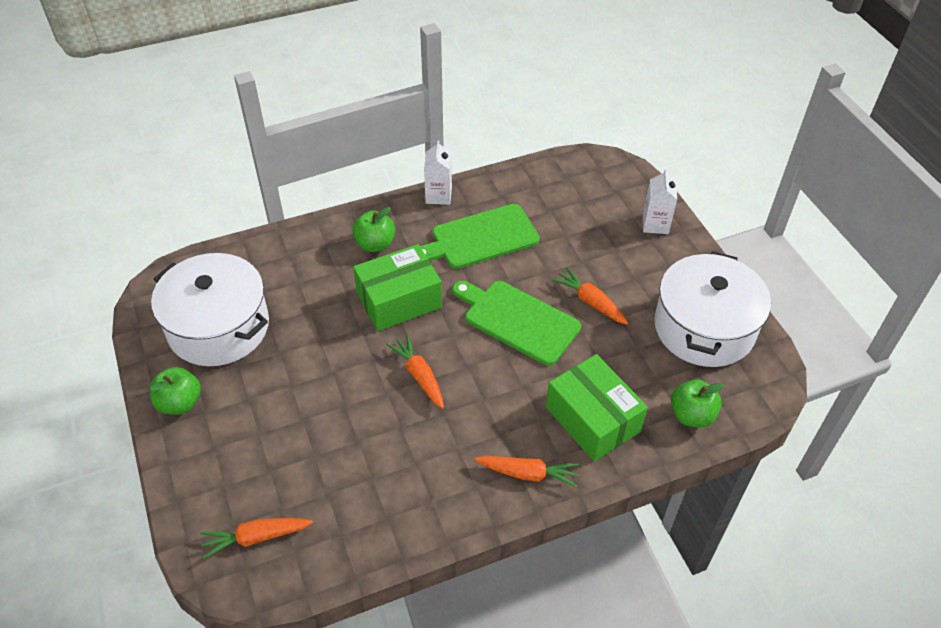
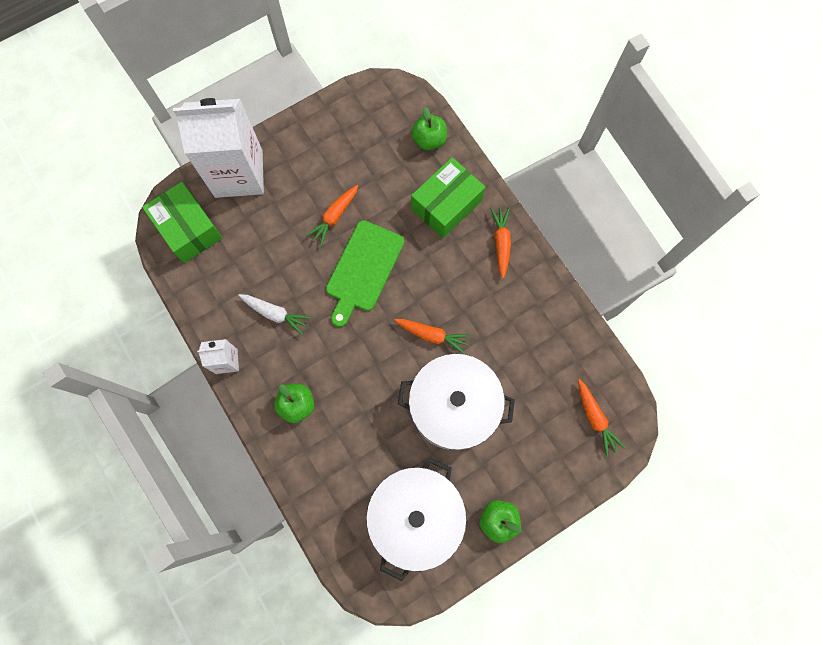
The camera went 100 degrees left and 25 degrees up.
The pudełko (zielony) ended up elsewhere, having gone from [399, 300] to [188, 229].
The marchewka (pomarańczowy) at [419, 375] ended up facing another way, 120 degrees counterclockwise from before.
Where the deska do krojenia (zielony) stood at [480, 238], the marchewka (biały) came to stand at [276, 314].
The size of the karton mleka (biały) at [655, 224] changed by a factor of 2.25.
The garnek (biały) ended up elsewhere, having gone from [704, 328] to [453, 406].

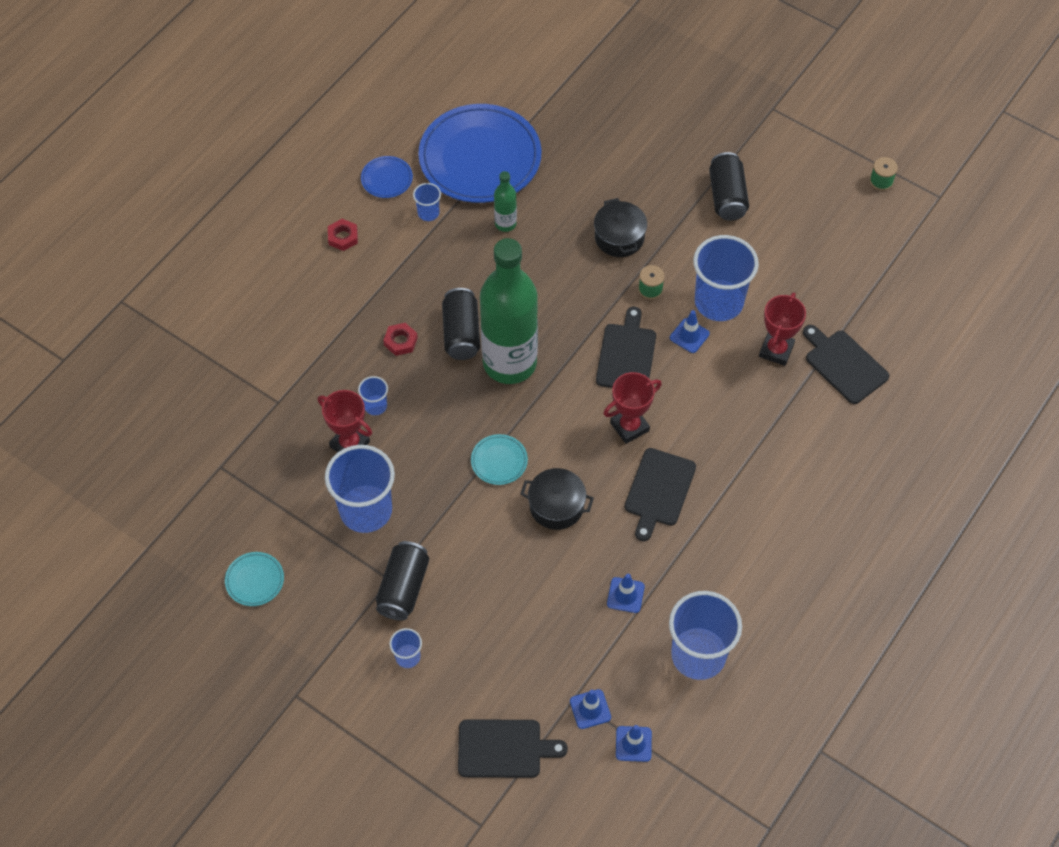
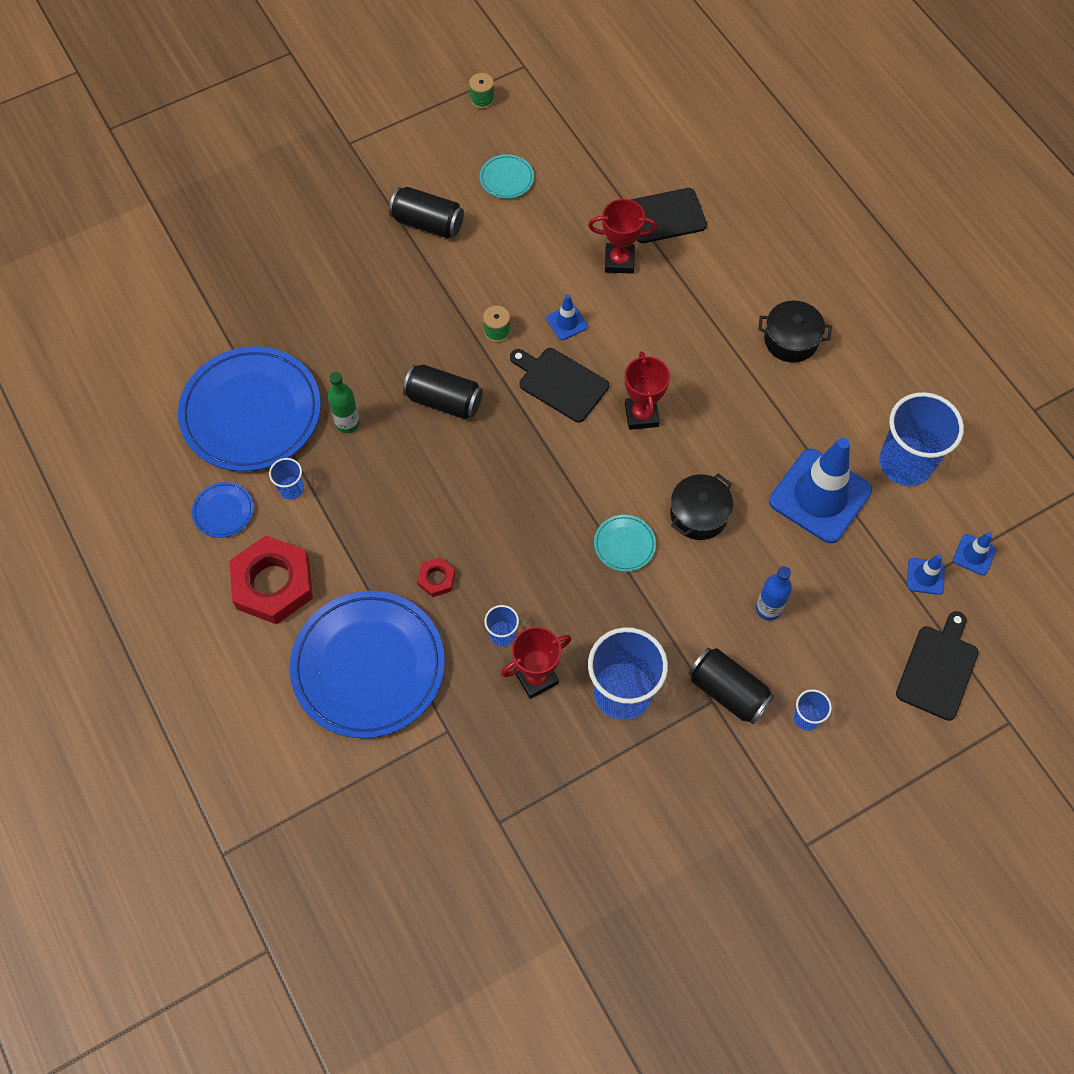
The camera went 65 degrees left and 5 degrees up.
The talerz (turkusowy) ended up elsewhere, having gone from [255, 580] to [506, 179].
The size of the nakrętka (czerwony) at [343, 237] changed by a factor of 2.20.
The puszka (czarny) ended up elsewhere, having gone from [461, 333] to [444, 401].
The second view lost the butelka (zielony) at [509, 363].
The garnek (czarny) ended up elsewhere, having gone from [619, 237] to [791, 340].
The size of the pachołek (niebieski) at [625, 595] changed by a factor of 2.30.
The second view lost the deska do krojenia (czarny) at [658, 490].
The second view lost the szklanka (niebieski) at [719, 302].
The puchar (czerwony) at [776, 350] ended up facing another way, 45 degrees counterclockwise from before.
The second view gained the talerz (niebieski) at [368, 666].
The second view gained the butelka (niebieski) at [768, 609].

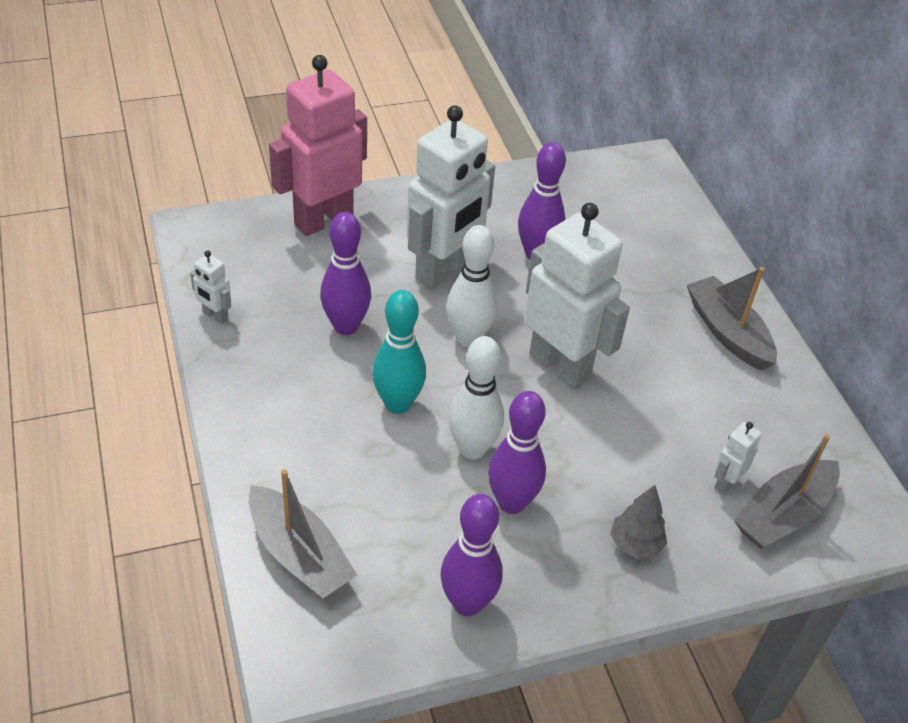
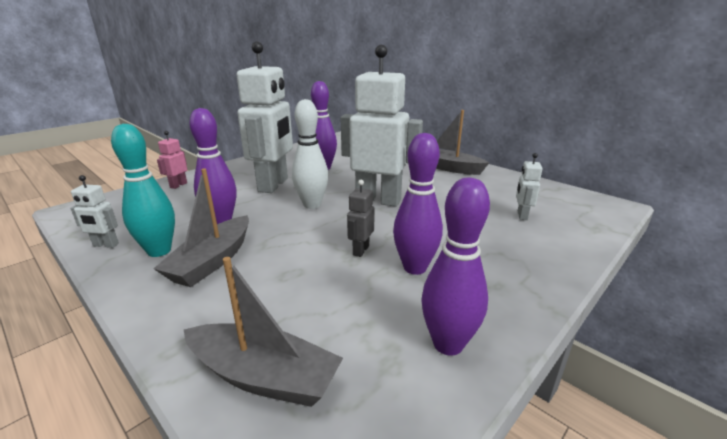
The camera went 25 degrees left and 20 degrees down.
The size of the robot (różowy) at [323, 220] changed by a factor of 0.42.
The kręgiel (turkusowy) ended up elsewhere, having gone from [397, 404] to [159, 251].
Where the kręgiel (biały) stood at [472, 449], the robot (szary) came to stand at [360, 250].
The second view lost the drzewko (szary) at [635, 544].
The łódka (szary) ended up elsewhere, having gone from [783, 514] to [212, 261].

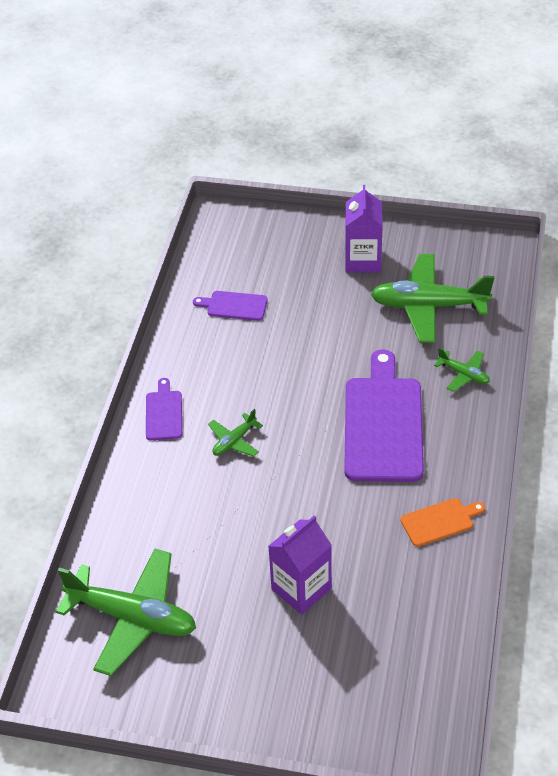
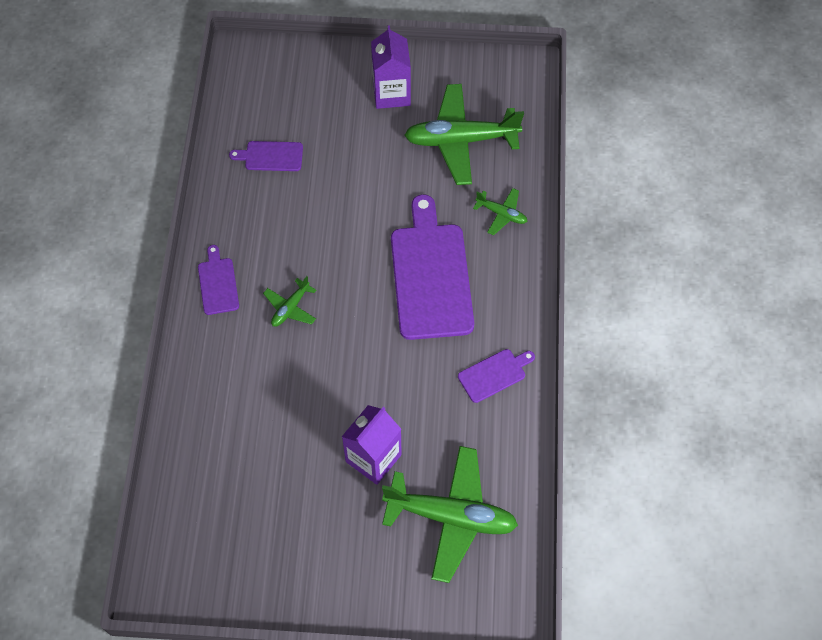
The camera went 10 degrees left and 15 degrees up.
The samolot (zielony) ended up elsewhere, having gone from [132, 617] to [451, 516].
What was the deska do krojenia (pomarańczowy) at [440, 521] turned into the deska do krojenia (fioletowy) at [494, 374].

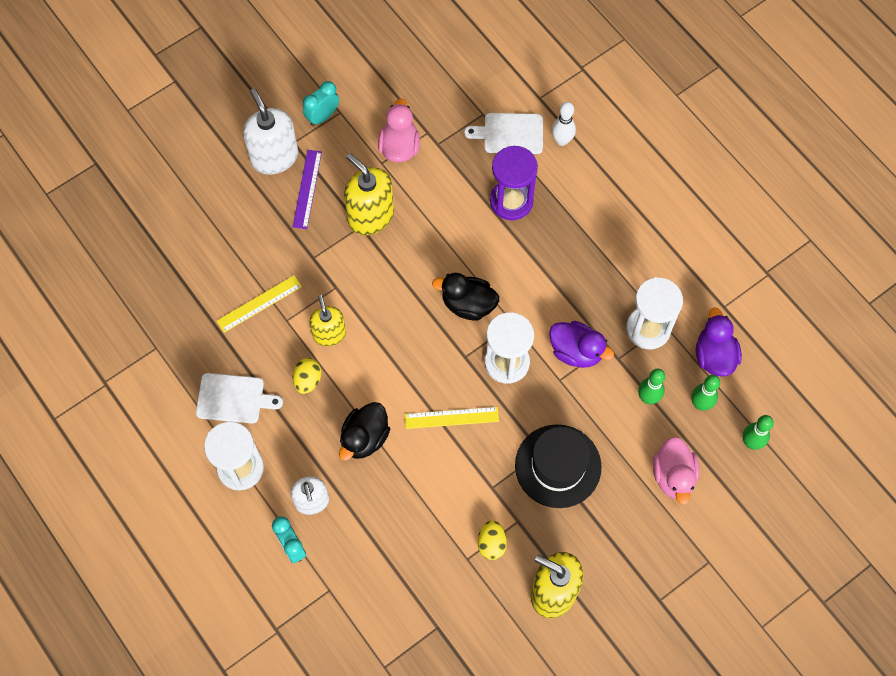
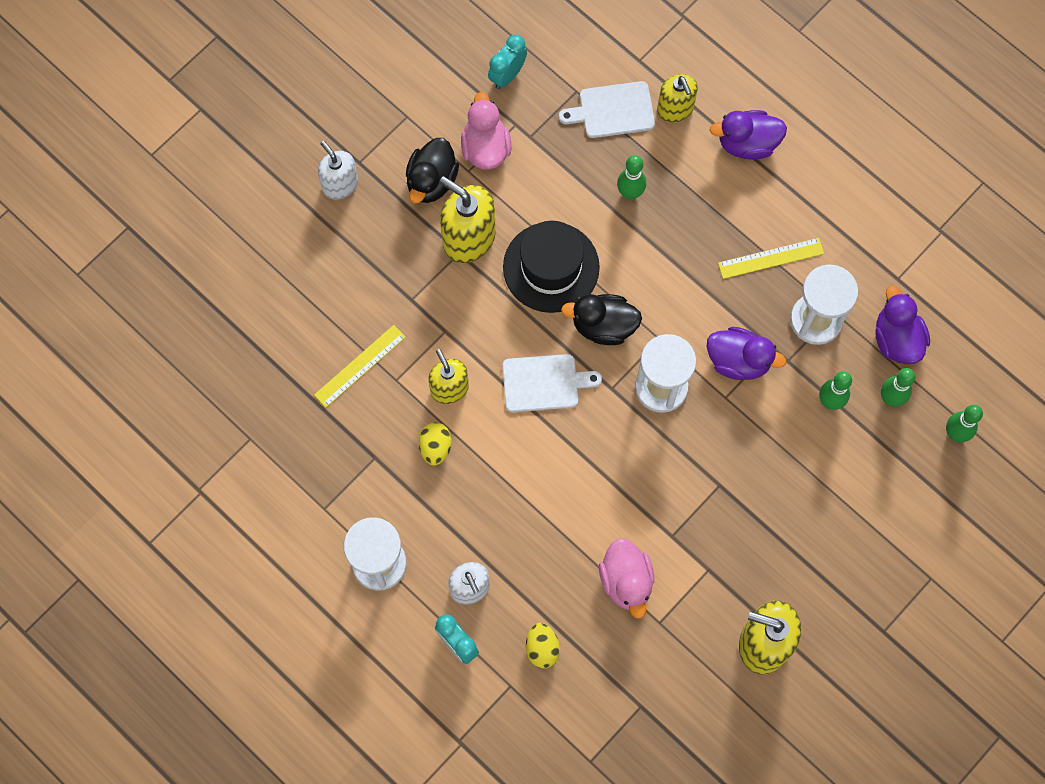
The camera went 10 degrees left and 5 degrees up.
The deska do krojenia (biały) ended up elsewhere, having gone from [233, 399] to [544, 383].
The size of the dozownik mydła (biały) at [274, 157] changed by a factor of 0.65.
The second view lost the linijka (fioletowy) at [307, 189].
The budzik (turkusowy) ended up elsewhere, having gone from [322, 116] to [507, 75].
The kaczka (czarny) ended up elsewhere, having gone from [364, 438] to [431, 181].
The linijka (żółty) ended up elsewhere, having gone from [451, 417] to [771, 258].
The jajko (żółty) ended up elsewhere, having gone from [491, 543] to [542, 648].
Where the klepsydra (fioletowy) stood at [511, 201], the kręgiel (zielony) came to stand at [630, 193].
The kapelusz (czarny) ended up elsewhere, having gone from [558, 466] to [551, 267].
Where the kręgiel (biały) stood at [562, 140], the dozownik mydła (żółty) came to stand at [675, 109].
The kaczka (różowy) ended up elsewhere, having gone from [673, 476] to [626, 581].
The second view gained the kaczka (fioletowy) at [747, 143].

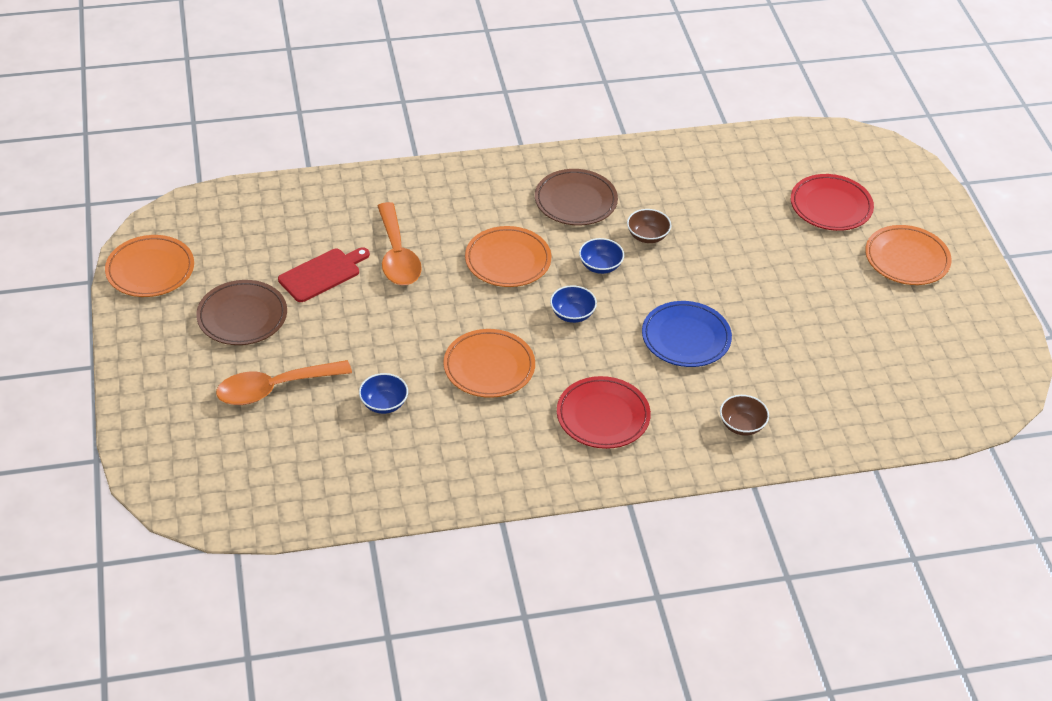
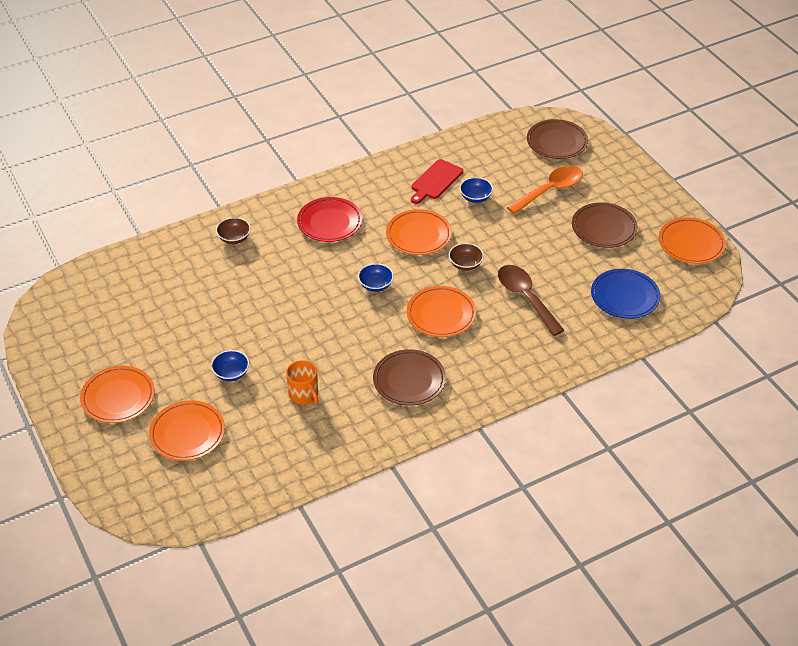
The camera went 165 degrees right and 0 degrees up.
The deska do krojenia (czerwony) ended up elsewhere, having gone from [322, 274] to [435, 181].
What was the łyżka (pomarańczowy) at [397, 255] turned into the łyżka (brązowy) at [526, 298].
The miska (niebieski) ended up elsewhere, having gone from [600, 266] to [231, 373].
The miska (brązowy) ended up elsewhere, having gone from [647, 236] to [465, 264].
The talerz (niebieski) ended up elsewhere, having gone from [686, 338] to [624, 297].
What was the talerz (czerwony) at [831, 206] turned into the talerz (pomarańczowy) at [187, 433].
The second view gained the kubek (pomarańczowy) at [304, 395].
The second view gained the talerz (brązowy) at [556, 142].

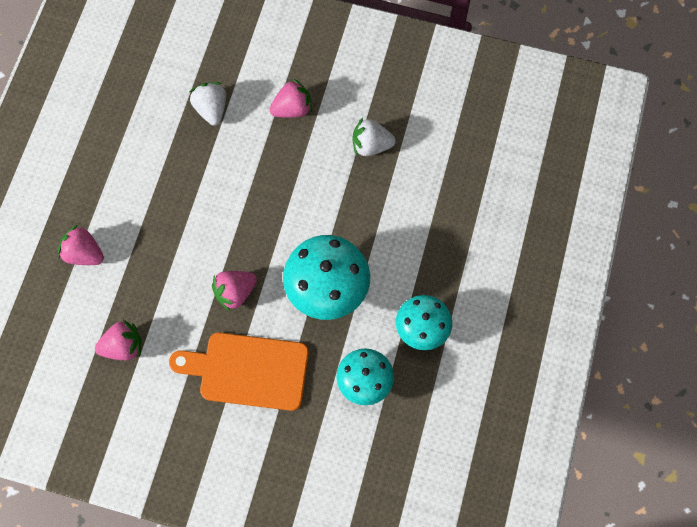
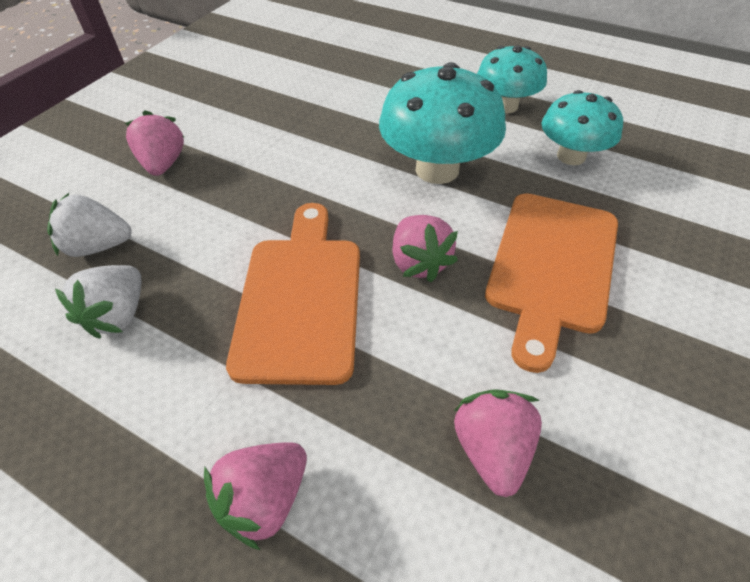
The camera went 75 degrees left and 20 degrees down.
The truskawka (biały) ended up elsewhere, having gone from [371, 145] to [119, 315].
The second view gained the deska do krojenia (pomarańczowy) at [300, 298].

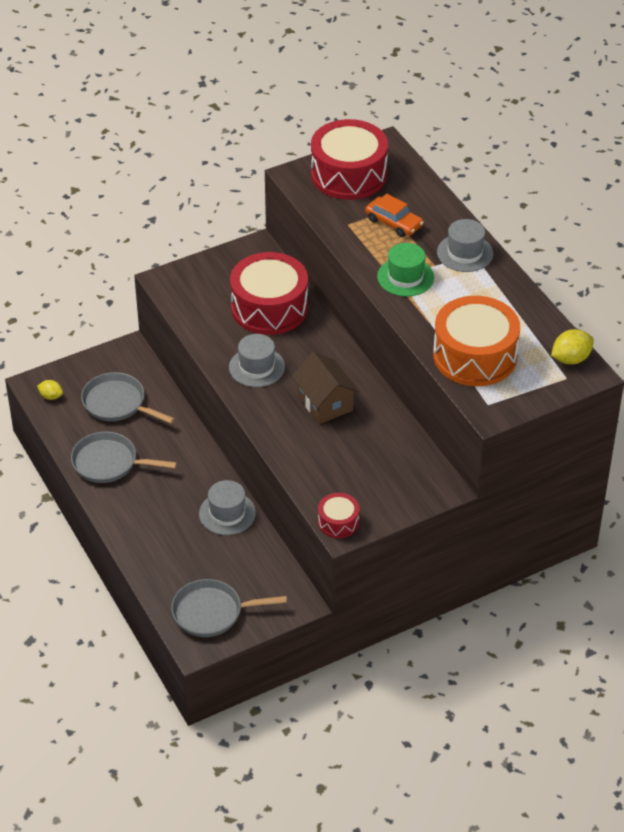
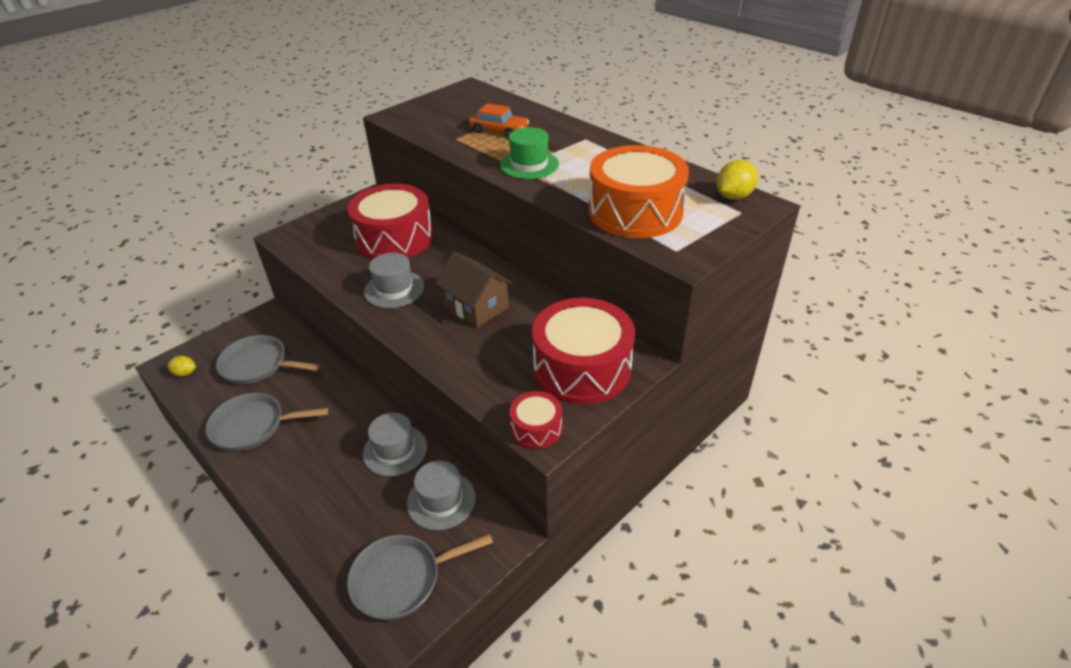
The camera went 15 degrees left and 5 degrees down.
The bęben (czerwony) ended up elsewhere, having gone from [348, 174] to [582, 368].
The kapelusz (szary) ended up elsewhere, having gone from [465, 253] to [441, 500].

